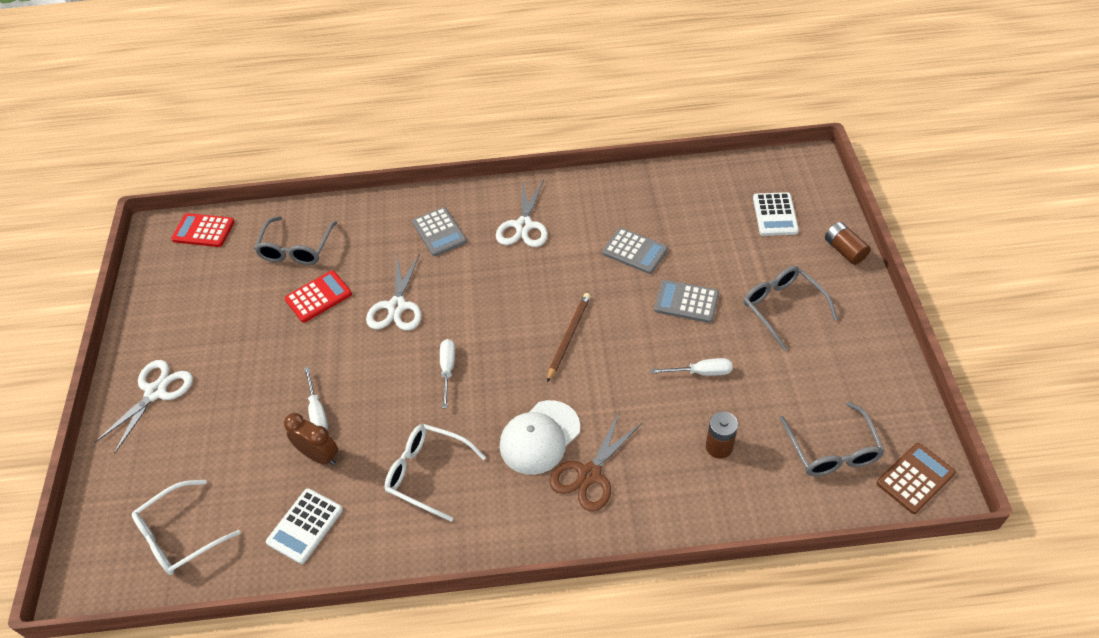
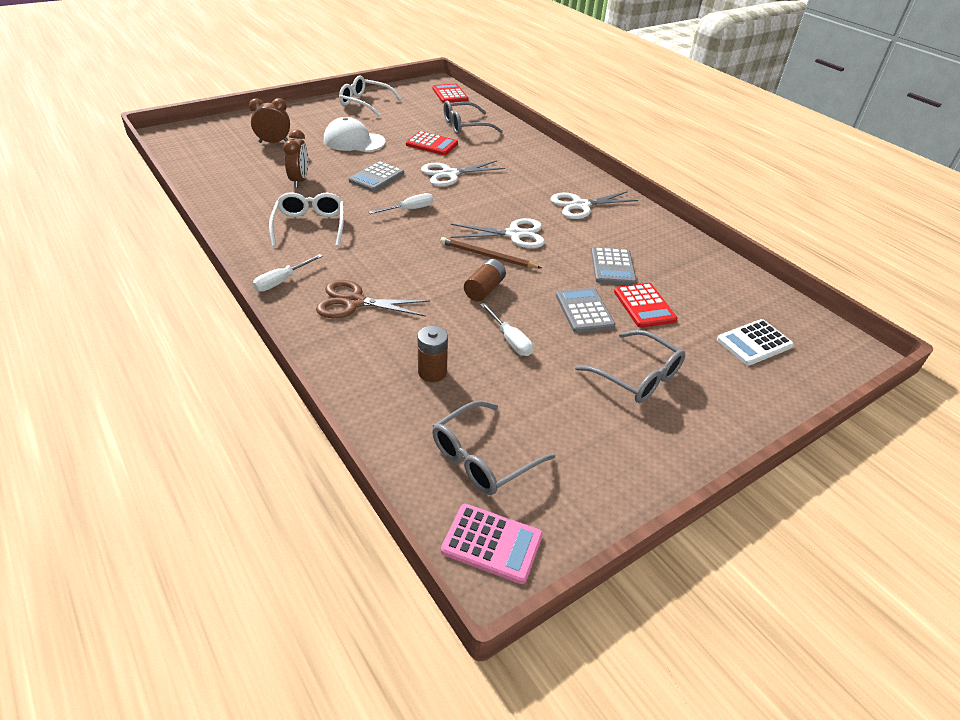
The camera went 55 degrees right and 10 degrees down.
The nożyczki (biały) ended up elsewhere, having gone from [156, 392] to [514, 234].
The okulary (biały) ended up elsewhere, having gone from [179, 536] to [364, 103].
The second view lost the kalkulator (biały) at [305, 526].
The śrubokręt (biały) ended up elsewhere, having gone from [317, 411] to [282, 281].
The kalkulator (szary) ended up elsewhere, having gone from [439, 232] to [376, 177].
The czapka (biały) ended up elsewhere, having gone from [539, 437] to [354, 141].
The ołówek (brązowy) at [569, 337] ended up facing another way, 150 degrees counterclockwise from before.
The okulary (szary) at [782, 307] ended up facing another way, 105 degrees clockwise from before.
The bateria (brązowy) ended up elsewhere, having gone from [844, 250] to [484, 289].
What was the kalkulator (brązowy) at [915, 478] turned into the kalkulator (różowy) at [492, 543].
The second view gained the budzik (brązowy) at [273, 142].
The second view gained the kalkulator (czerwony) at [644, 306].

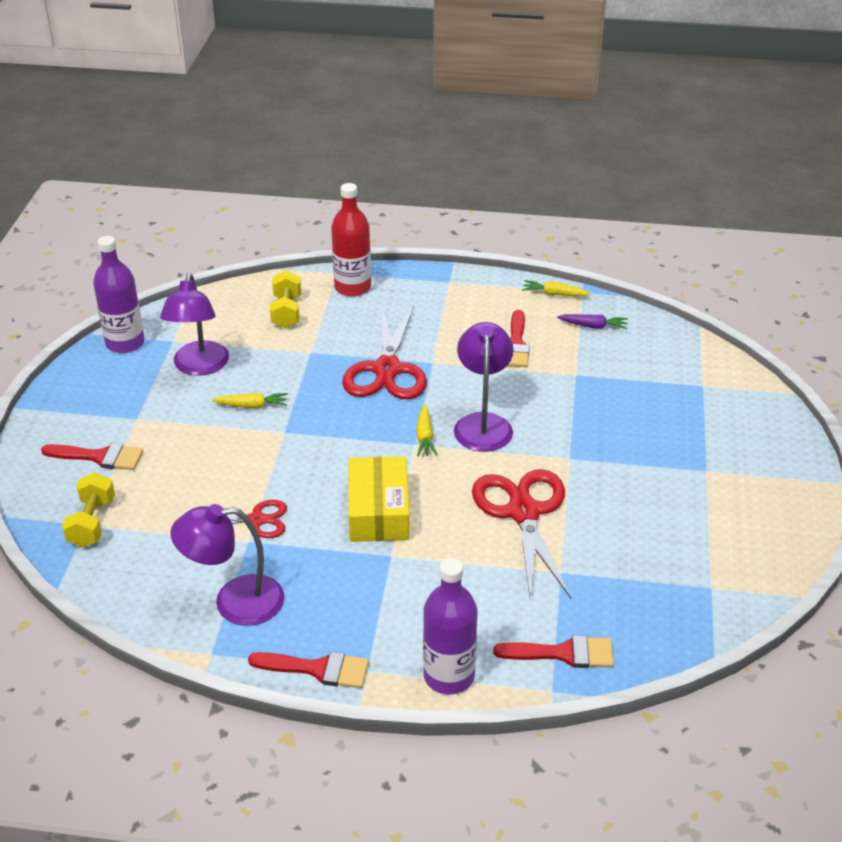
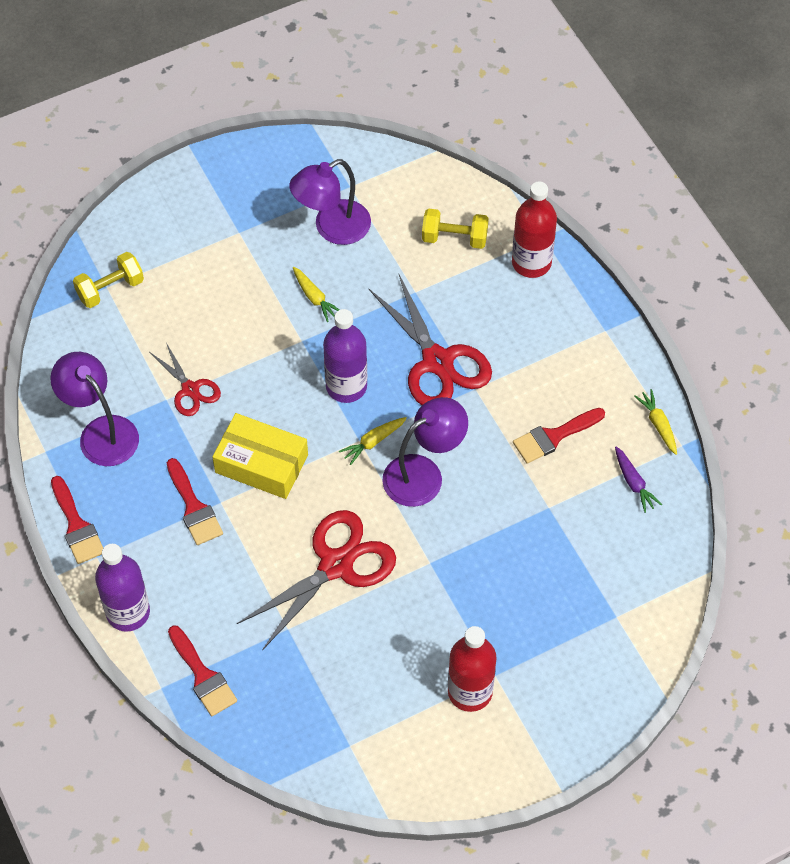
The camera went 55 degrees right and 20 degrees up.
The pędzel (czerwony) ended up elsewhere, having gone from [99, 457] to [194, 507].
The butelka (fioletowy) ended up elsewhere, having gone from [125, 343] to [346, 386].
The hantel (żółty) at [286, 312] ended up facing another way, 45 degrees clockwise from before.
The nożyczki (czerwony) at [387, 369] ended up facing another way, 90 degrees counterclockwise from before.
The pudełko (żółty) at [379, 511] ended up facing another way, 60 degrees clockwise from before.
The second view gained the butelka (czerwony) at [470, 691].

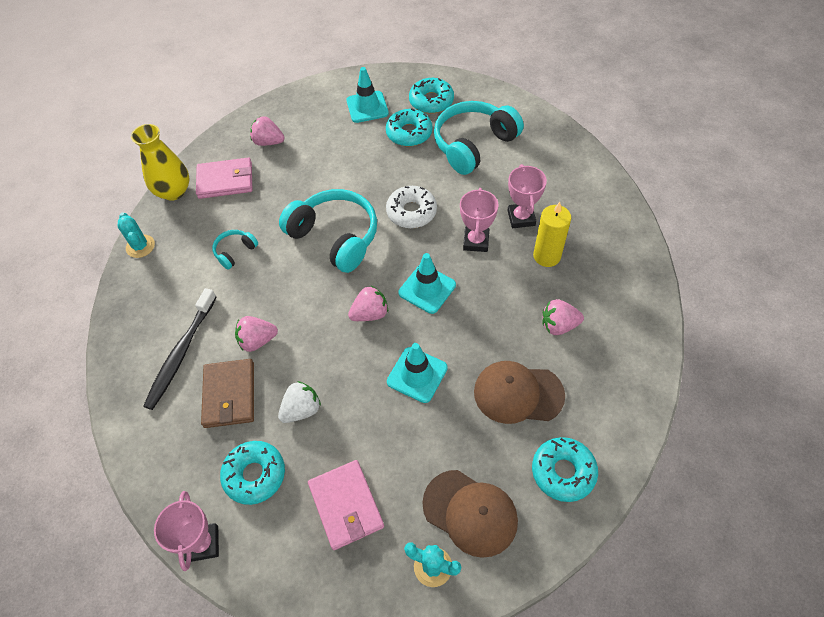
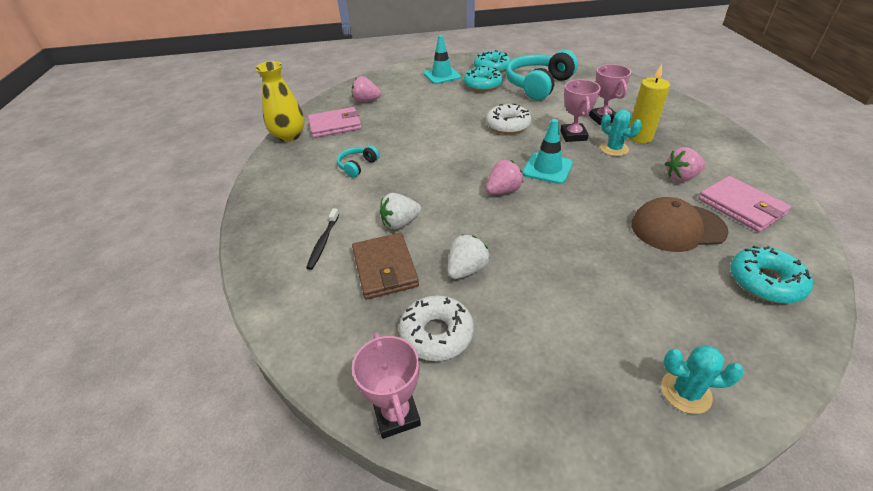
The camera went 10 degrees left and 15 degrees down.
The kaktus (turkusowy) ended up elsewhere, having gone from [140, 246] to [614, 149].
The size of the szczoteczka do zębów (czarny) at [181, 353] changed by a factor of 0.58.
What was the donut (turkusowy) at [255, 475] turned into the donut (biały) at [436, 334].
What was the truskawka (różowy) at [257, 341] turned into the truskawka (biały) at [400, 223].
The second view lost the słuchawki (turkusowy) at [335, 237].
The portfel (różowy) ended up elsewhere, having gone from [346, 505] to [741, 207].
The second view lost the pachołek (turkusowy) at [417, 375].
The second view lost the czapka (brązowy) at [470, 513].

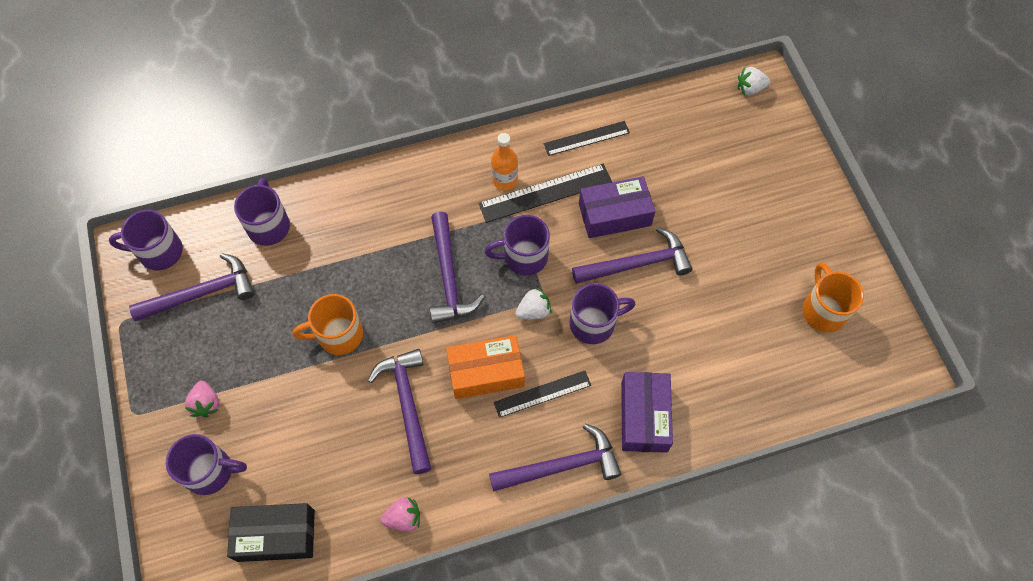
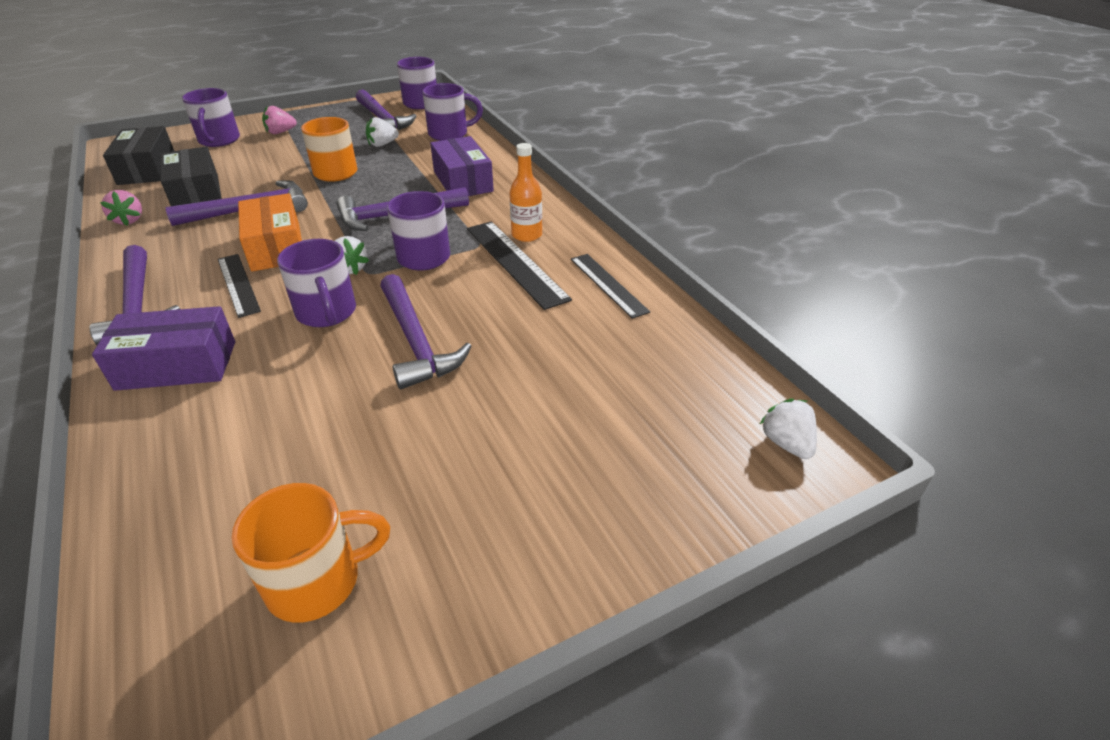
The camera went 80 degrees right and 25 degrees down.
The pudełko (fioletowy) ended up elsewhere, having gone from [614, 214] to [463, 181].
The second view gained the pudełko (czarny) at [196, 193].
The second view gained the truskawka (biały) at [382, 144].

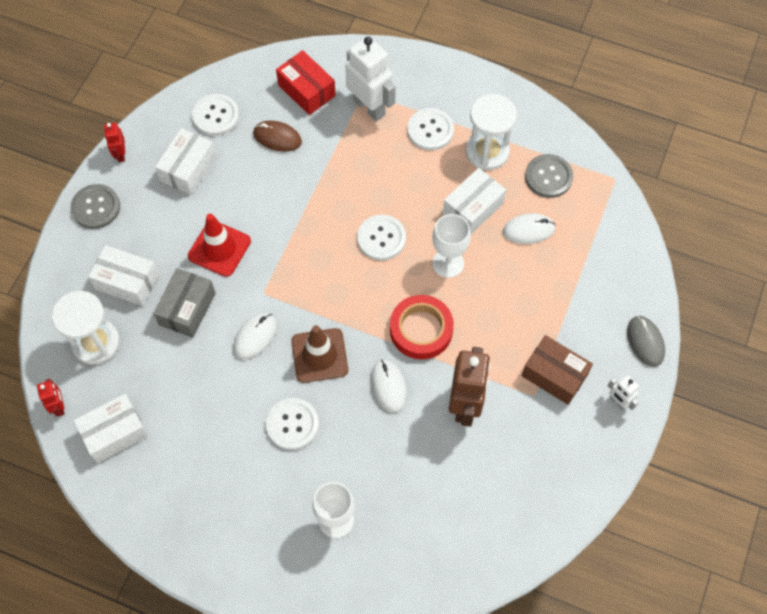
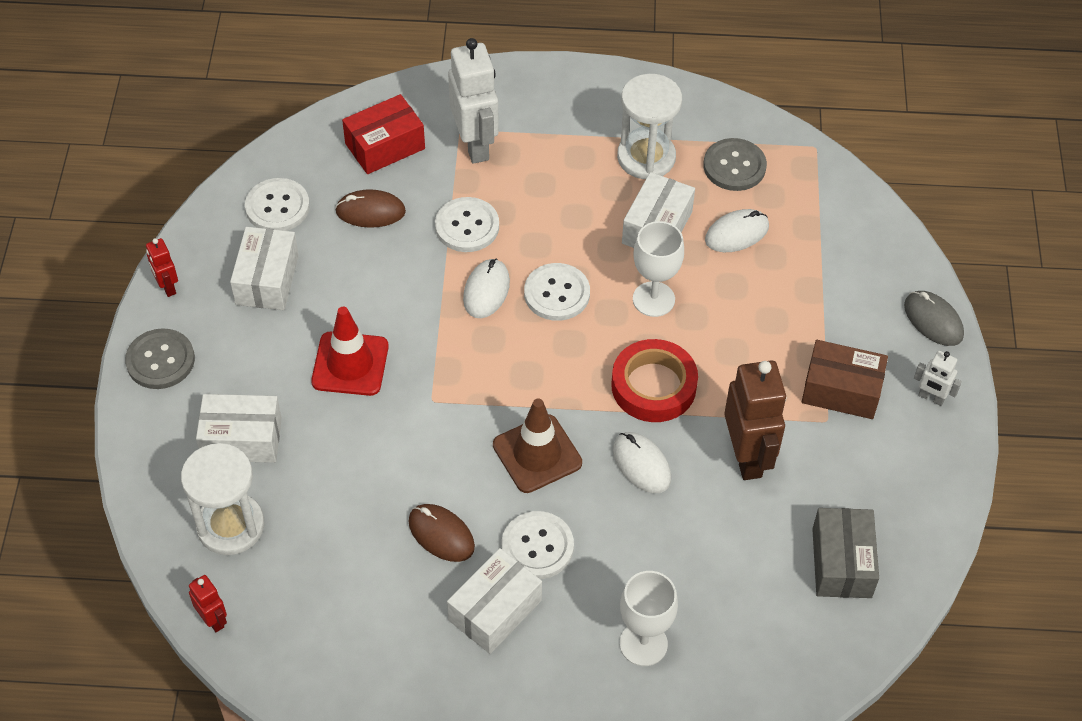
The camera went 20 degrees left and 10 degrees down.
The pudełko (biały) ended up elsewhere, having gone from [114, 433] to [495, 610].
The pudełko (szary) ended up elsewhere, having gone from [187, 309] to [842, 563].
The myszka (biały) ended up elsewhere, having gone from [255, 336] to [486, 291].
The pudełko (czerwony) at [306, 90] ended up facing another way, 60 degrees counterclockwise from before.
The robot (biały) at [369, 107] ended up facing another way, 45 degrees clockwise from before.
The guzik (biały) ended up elsewhere, having gone from [430, 130] to [467, 226].
The second view gained the myszka (brązowy) at [441, 534].

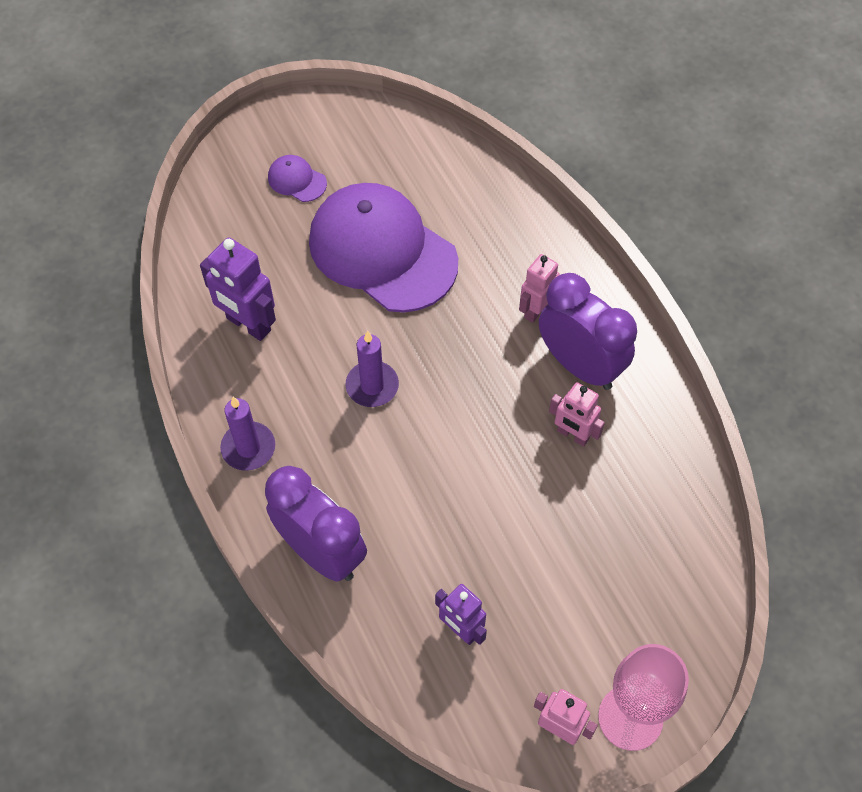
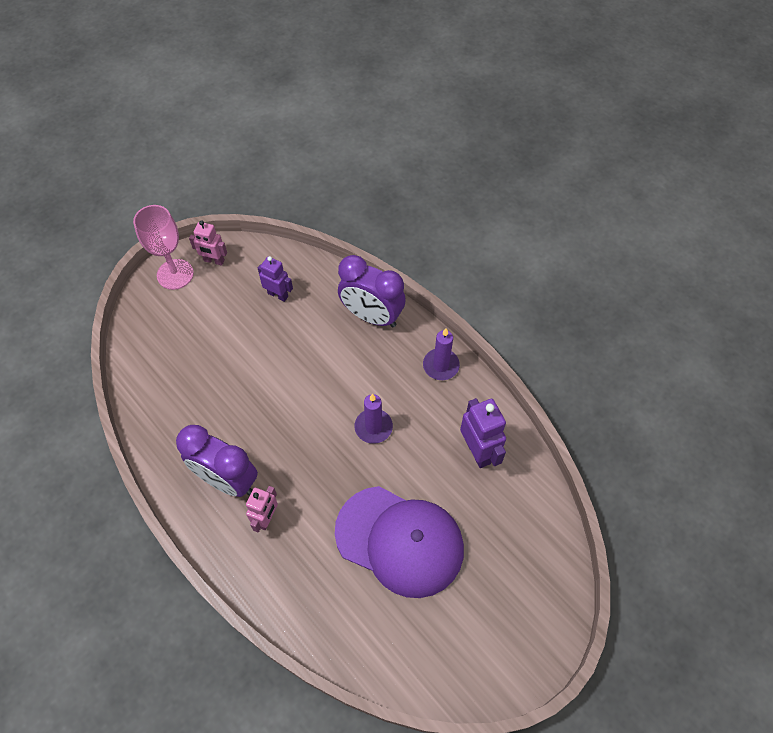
The camera went 165 degrees right and 0 degrees up.
The robot (fioletowy) at [248, 325] ended up facing another way, 45 degrees clockwise from before.
The second view lost the czapka (fioletowy) at [297, 180].
The second view lost the robot (różowy) at [572, 435].

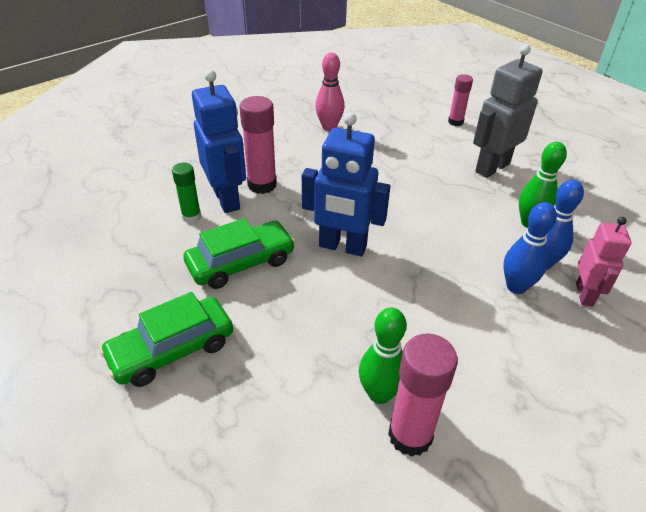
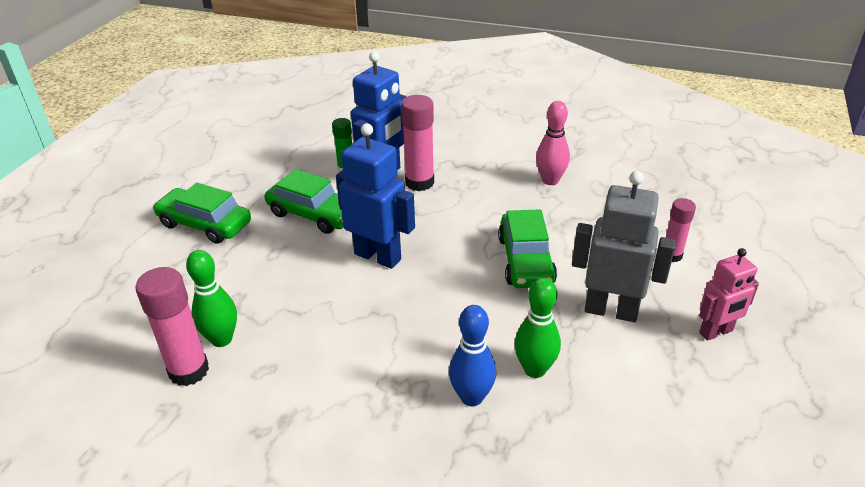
The camera went 60 degrees right and 5 degrees down.
The robot (niebieski) at [342, 247] ended up facing another way, 135 degrees clockwise from before.
The second view lost the kręgiel (niebieski) at [516, 287].
The robot (różowy) ended up elsewhere, having gone from [584, 294] to [716, 332].
The second view gained the samochód (zielony) at [525, 260].

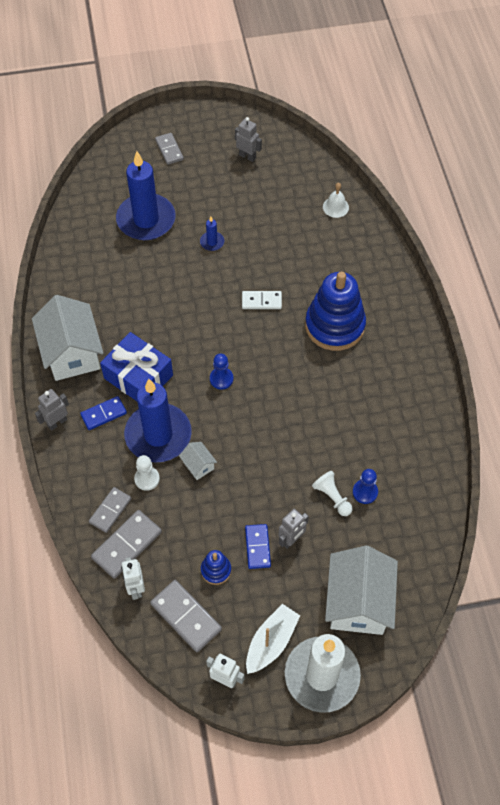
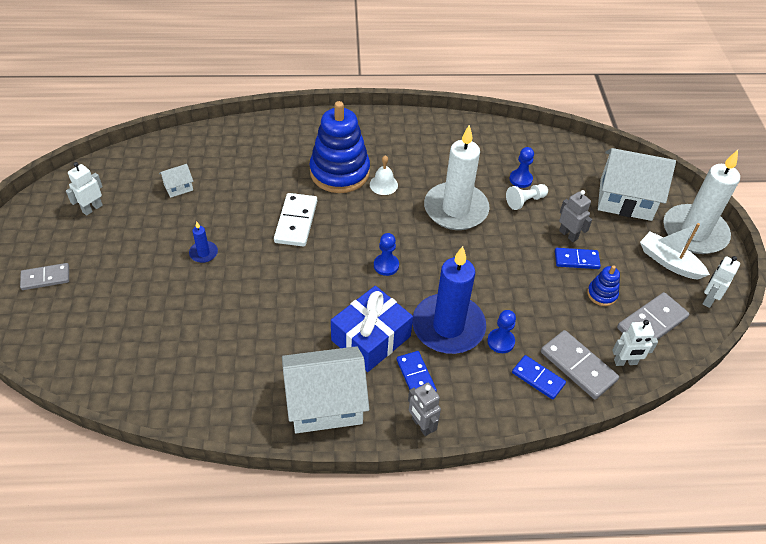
The camera went 85 degrees left and 10 degrees down.
What was the kostka domina (szary) at [110, 511] turned into the kostka domina (niebieski) at [538, 378].
The second view lost the świeca (niebieski) at [146, 220].
What was the pionek (biały) at [147, 479] turned into the pionek (niebieski) at [500, 341].
The domek (biały) ended up elsewhere, having gone from [198, 465] to [178, 187].
What was the robot (szary) at [247, 156] turned into the robot (biały) at [92, 208].
The size of the kostka domina (biały) at [261, 301] changed by a factor of 1.50.
The dzwonek (biały) ended up elsewhere, having gone from [335, 207] to [383, 184].
The second view gained the świeca (biały) at [455, 209].

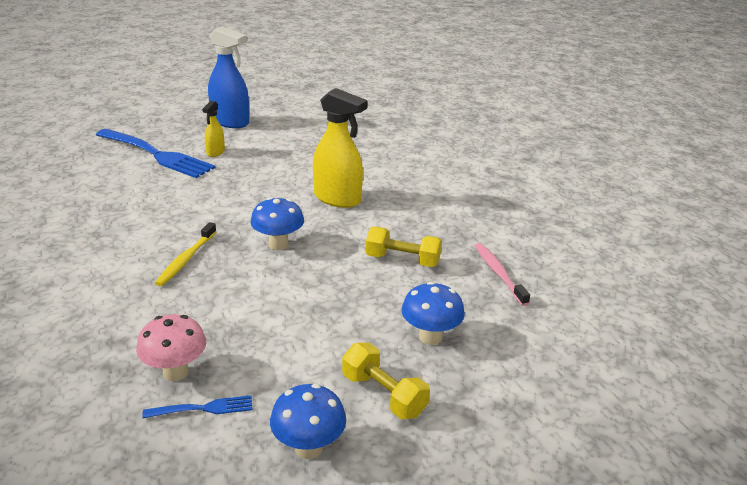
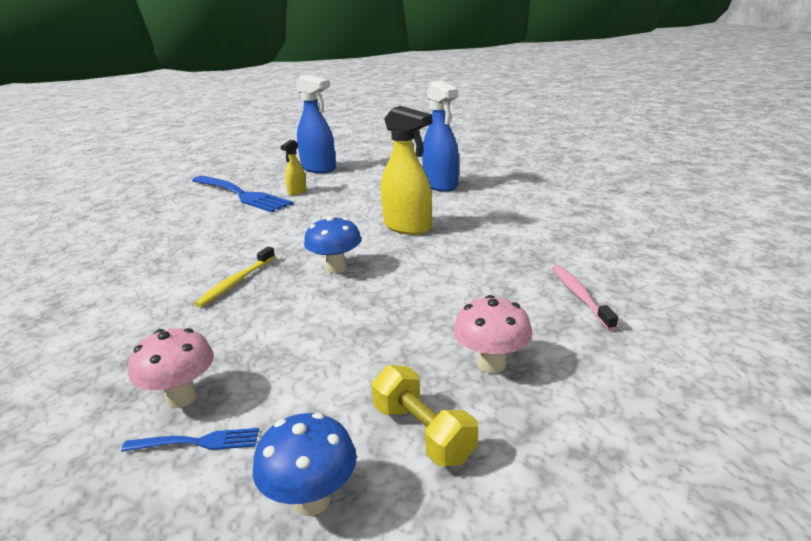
The camera went 10 degrees right and 5 degrees down.
The second view lost the hantel (żółty) at [402, 260].
What was the grzyb (niebieski) at [430, 337] turned into the grzyb (różowy) at [491, 364].
The second view gained the spryskiwacz (niebieski) at [441, 185].

